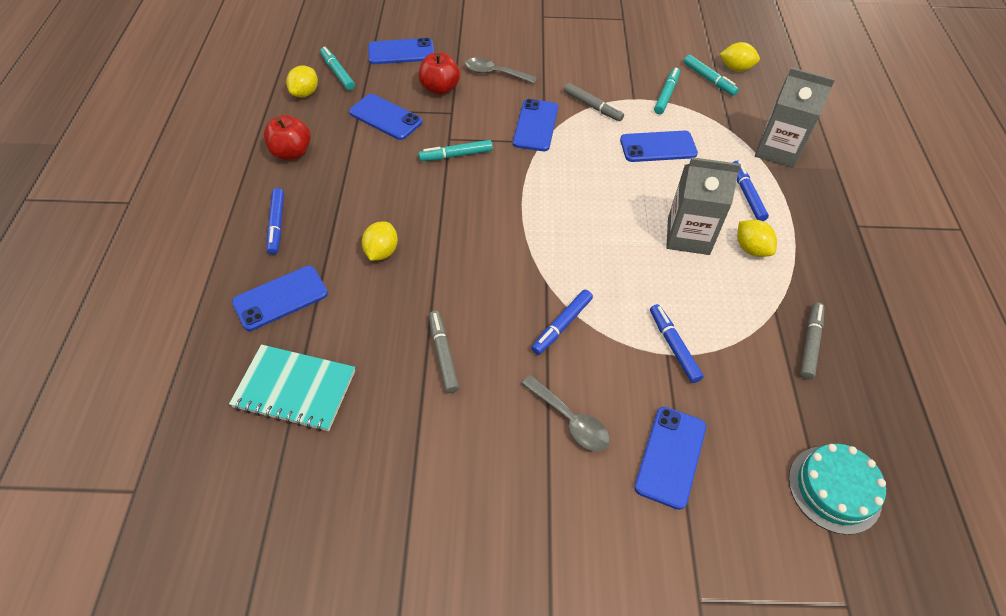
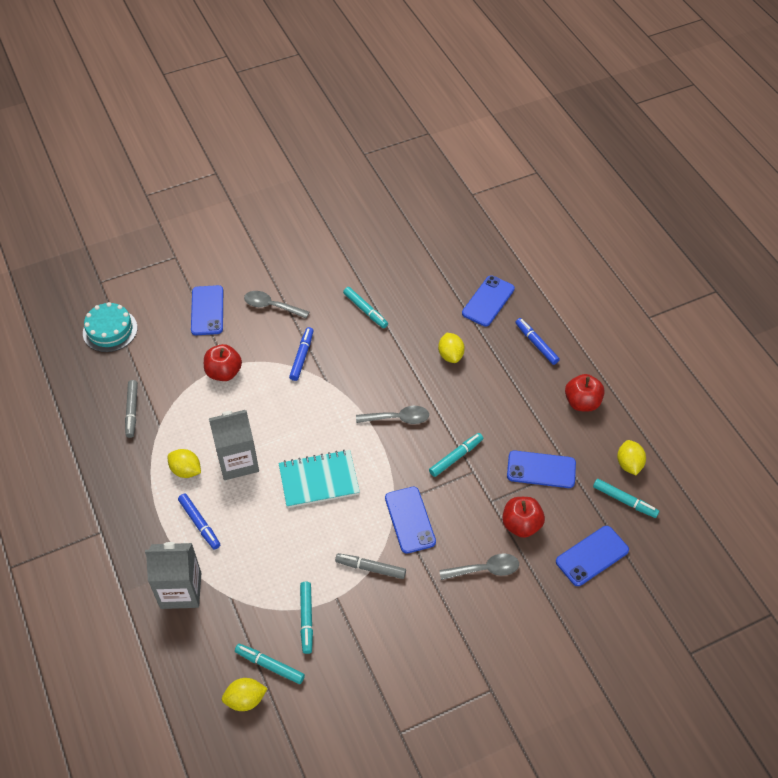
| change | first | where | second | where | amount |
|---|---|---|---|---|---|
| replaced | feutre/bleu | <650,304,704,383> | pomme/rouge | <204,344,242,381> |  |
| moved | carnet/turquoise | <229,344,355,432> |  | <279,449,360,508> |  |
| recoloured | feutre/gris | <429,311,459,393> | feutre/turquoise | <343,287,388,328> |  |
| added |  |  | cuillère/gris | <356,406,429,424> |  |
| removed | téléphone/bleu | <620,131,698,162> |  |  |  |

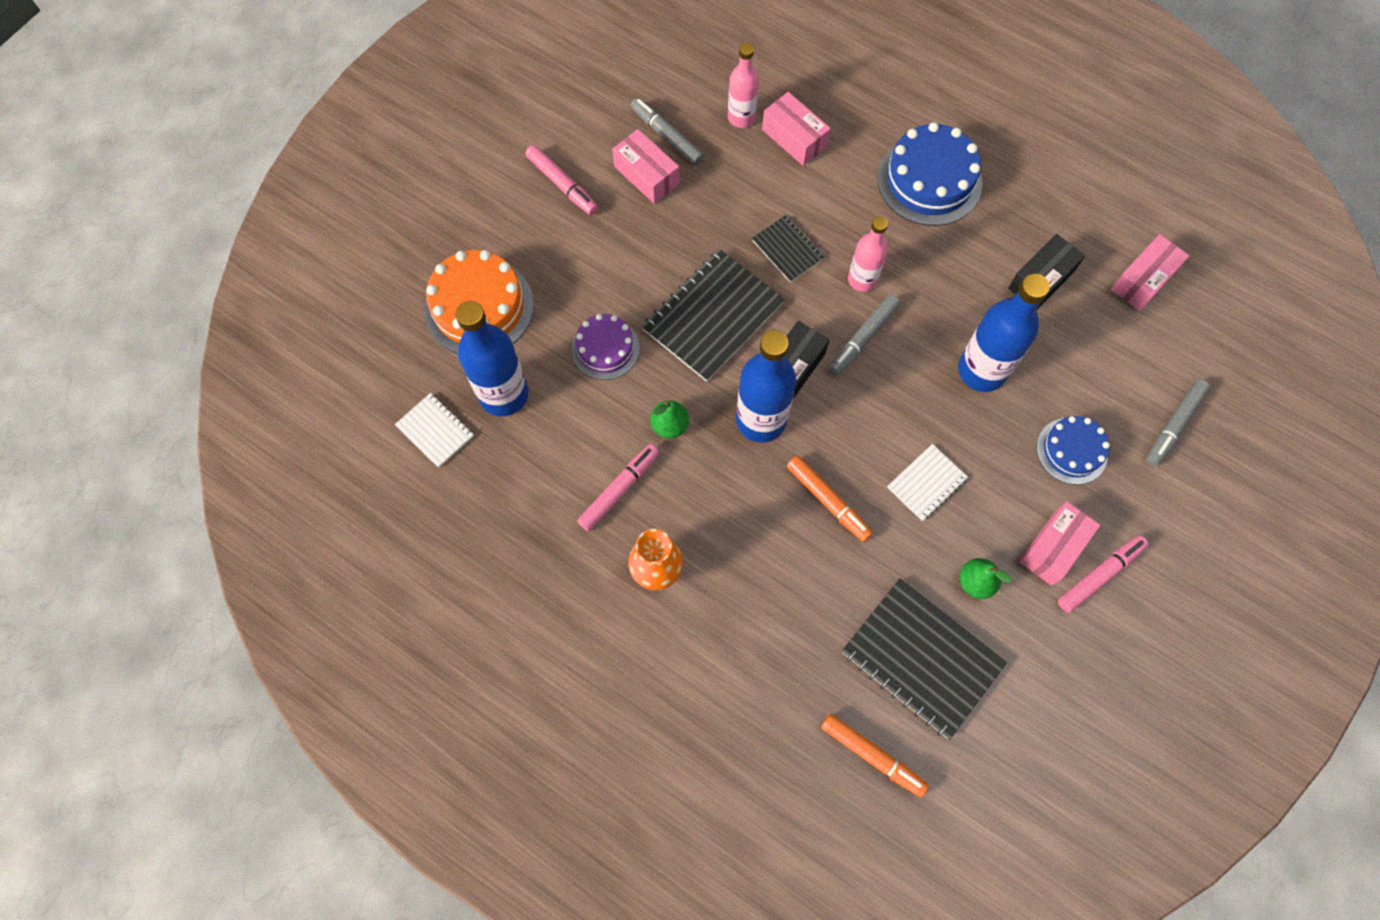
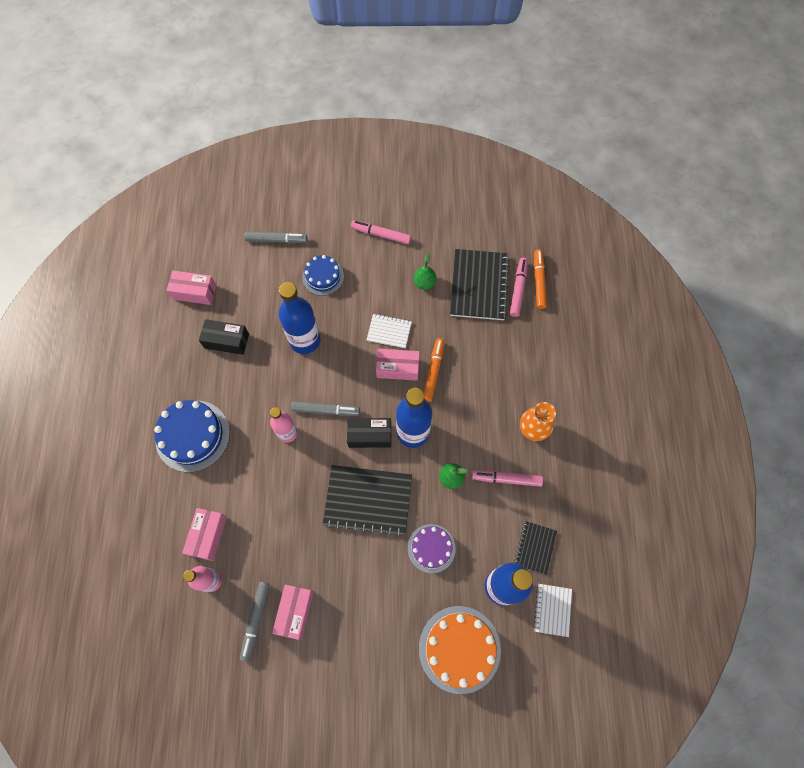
| change | first | where | second | where | amount |
|---|---|---|---|---|---|
| moved | boîte/rose | <1019,501,1100,586> |  | <376,349,420,381> |  |
| moved | feutre/rose | <525,145,598,215> |  | <510,258,528,317> |  |
| moved | carnet/noir | <752,215,825,282> |  | <514,521,557,575> |  |

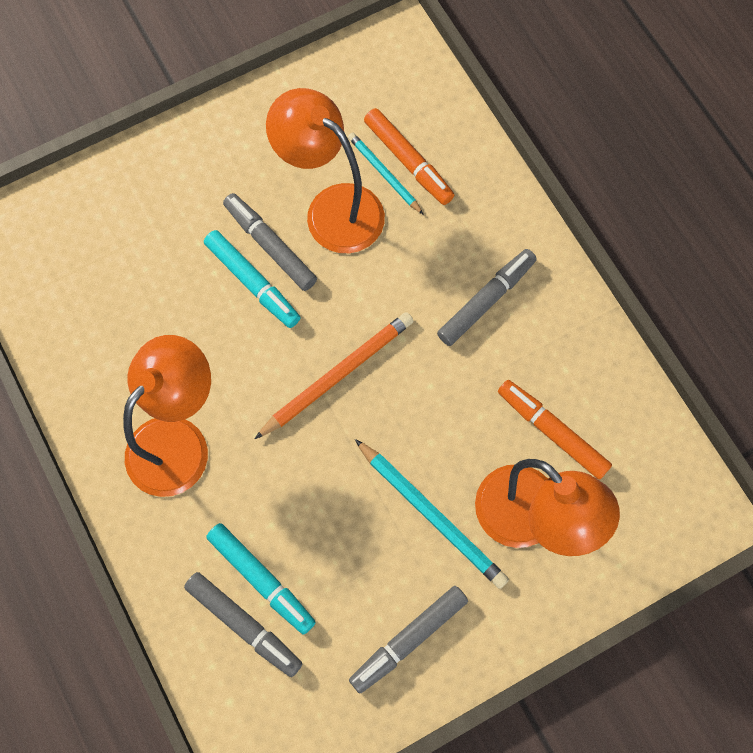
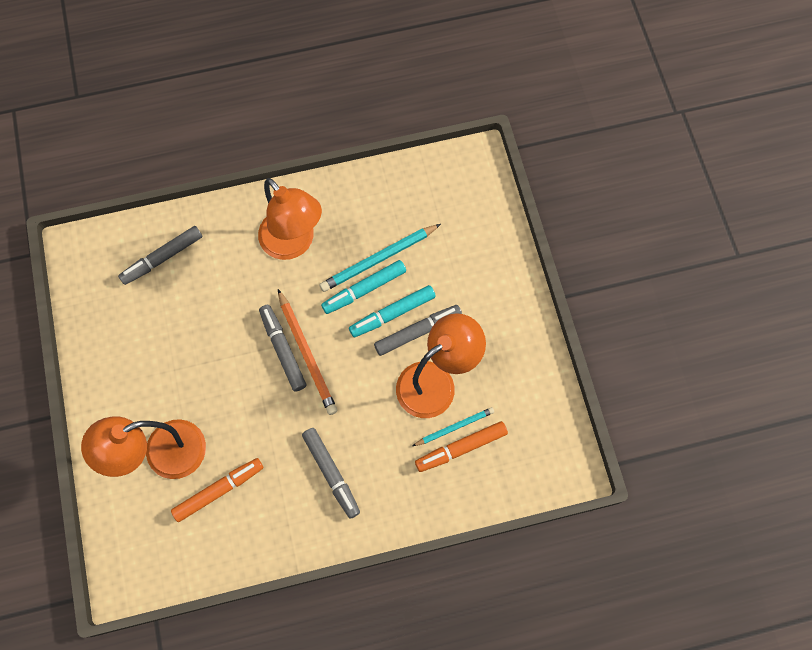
| change | first | where | second | where | amount |
|---|---|---|---|---|---|
| moved | feutre/gris | <349,586,468,693> |  | <259,305,306,392> |  |
| moved | crayon/turquoise | <355,439,509,589> |  | <319,224,441,292> |  |
| moved | feutre/turquoise | <206,523,316,635> |  | <321,260,406,314> |  |

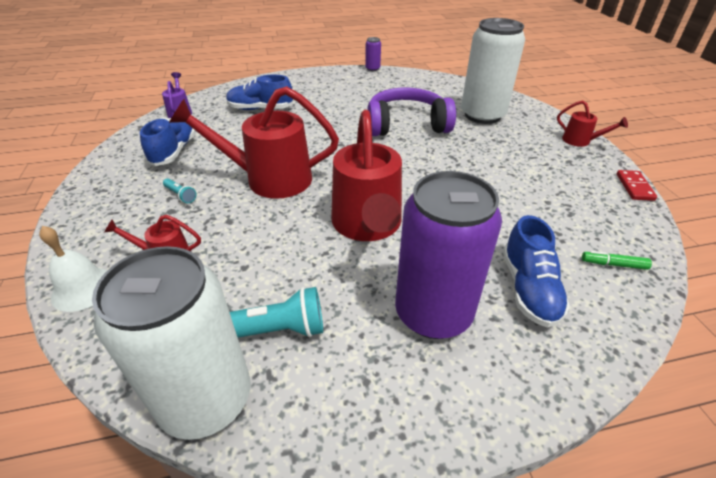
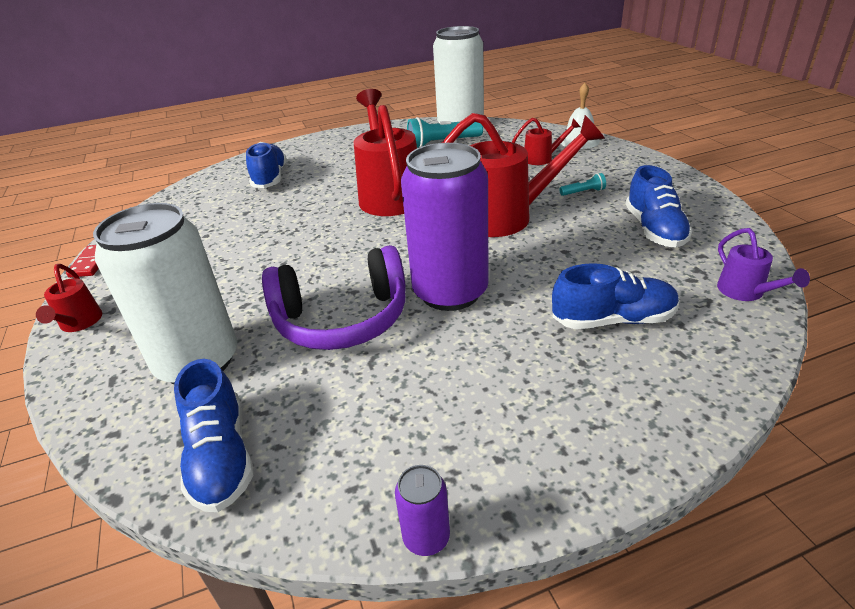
| change | first | where | second | where | amount |
|---|---|---|---|---|---|
| turned | arrosoir/rouge | <557,101,628,147> |  | <36,264,102,332> | 135 degrees counterclockwise |
| added |  |  | chaussure/bleu | <174,359,253,512> |  |
| moved | canette/violet | <395,171,502,339> |  | <401,143,488,311> |  |
| turned | lampe de poche/turquoise | <163,178,196,203> |  | <559,173,606,196> | 135 degrees clockwise |
| removed | feutre/vert | <582,251,652,270> |  |  |  |

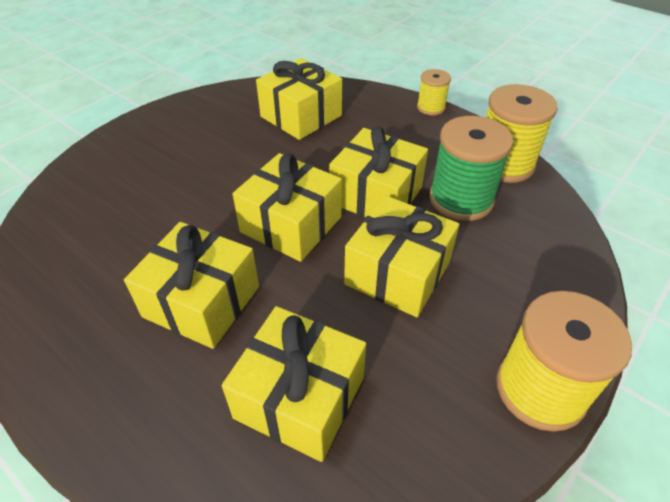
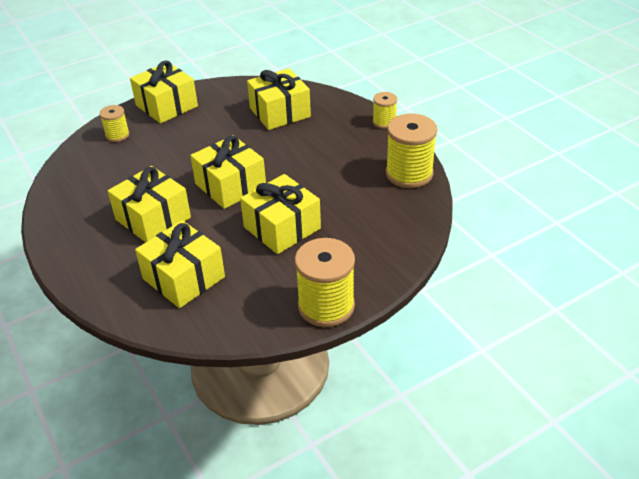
| change | first | where | second | where | amount |
|---|---|---|---|---|---|
| added |  |  | bobine/jaune | <100,105,129,142> |  |
| moved | cadeau/jaune | <329,126,428,217> |  | <130,60,198,124> |  |
| removed | bobine/vert | <429,116,513,221> |  |  |  |

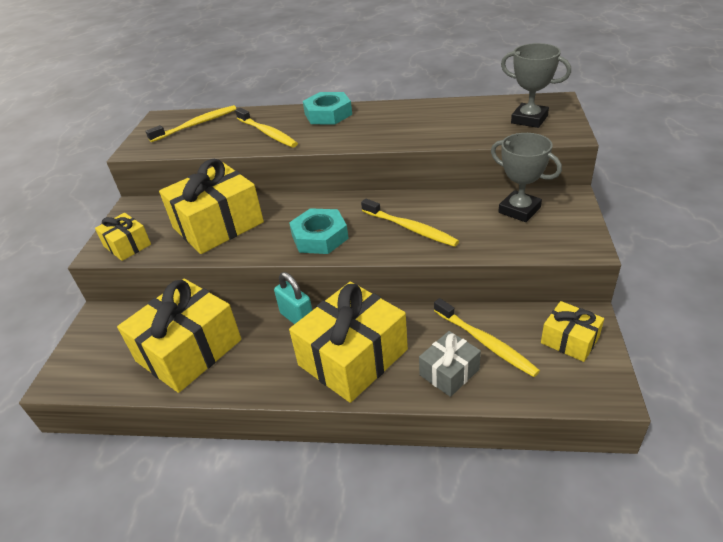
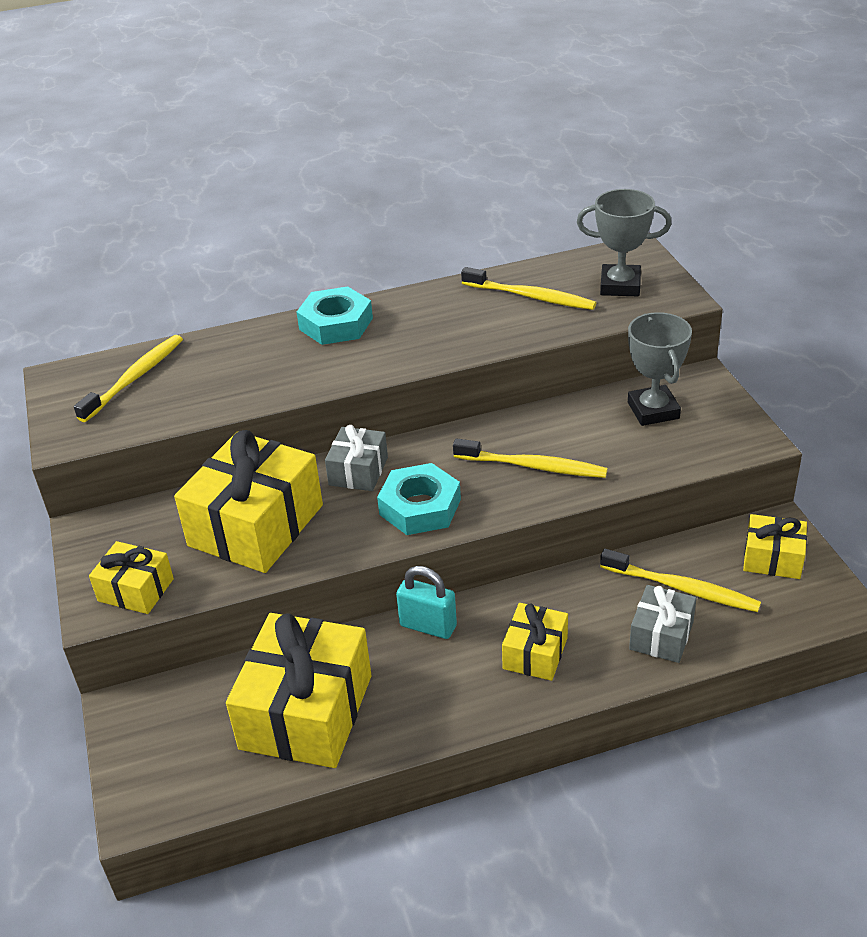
| change | first | where | second | where | amount |
|---|---|---|---|---|---|
| added |  |  | cadeau/gris | <325,425,388,491> |  |
| moved | brosse à dents/jaune | <235,108,298,147> |  | <461,267,596,310> |  |
| resized | cadeau/jaune | <289,281,408,403> |  | <502,603,568,681> | x0.52 |
| turned | trophée/gris | <491,133,562,222> |  | <628,312,692,426> | 60 degrees clockwise |

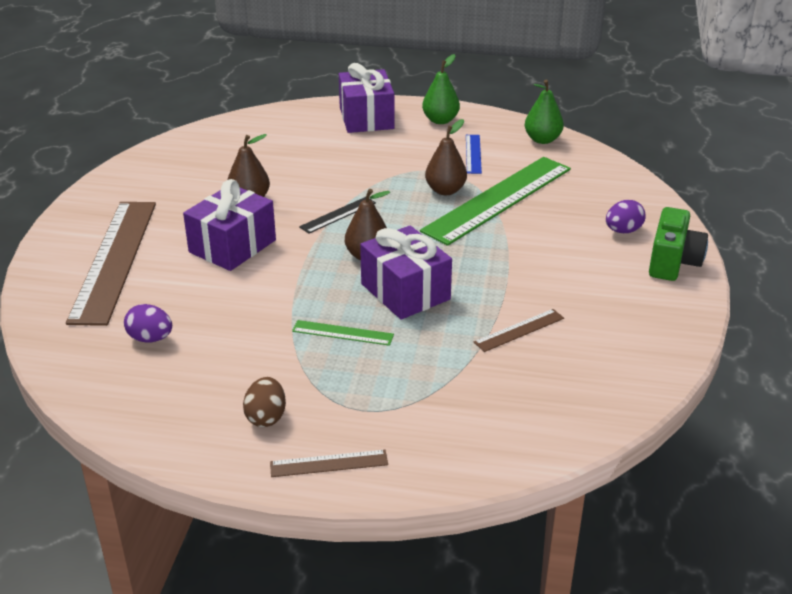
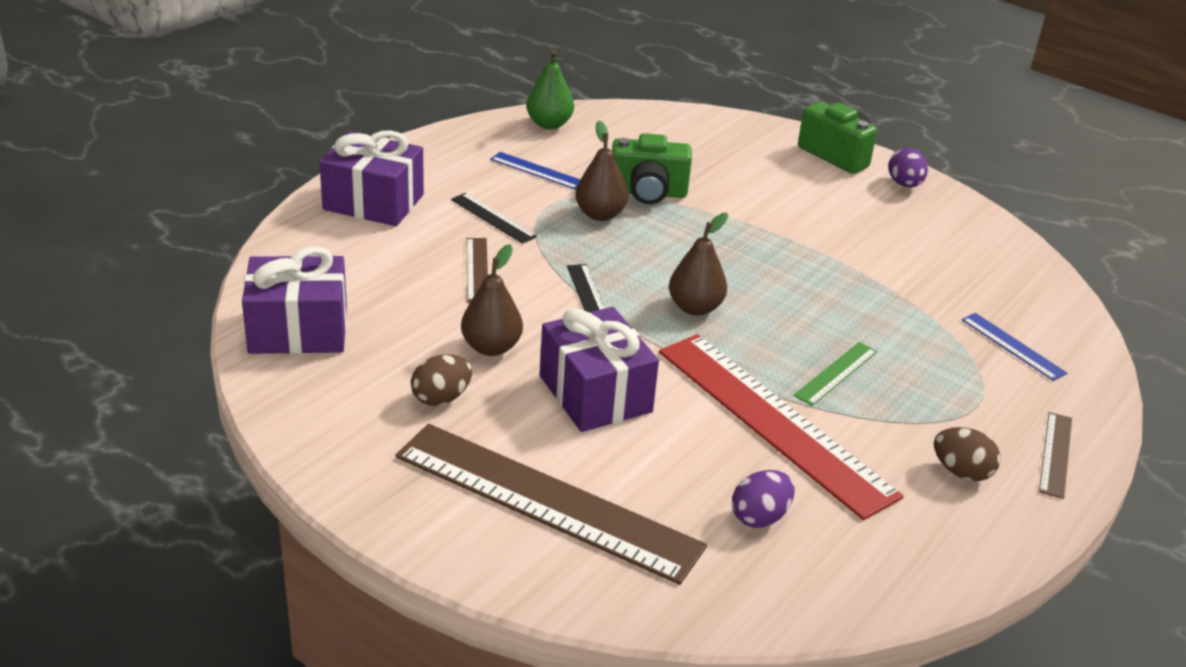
| change | first | where | second | where | amount |
|---|---|---|---|---|---|
| moved | cadeau/violet | <360,225,452,320> |  | <242,247,347,354> |  |
| added |  |  | œuf/marron | <411,354,472,406> |  |
| added |  |  | règle/noir | <451,193,537,244> |  |
| moved | règle/marron | <474,309,564,352> |  | <467,238,488,302> |  |
| replaced | règle/vert | <420,157,571,246> | appareil photo/vert | <612,133,692,204> |  |
| added |  |  | règle/rouge | <659,334,904,520> |  |
| moved | œuf/violet | <606,200,646,233> |  | <888,148,928,188> |  |
| added |  |  | règle/bleu | <962,313,1067,381> |  |
| removed | poire/vert | <422,54,460,124> |  |  |  |

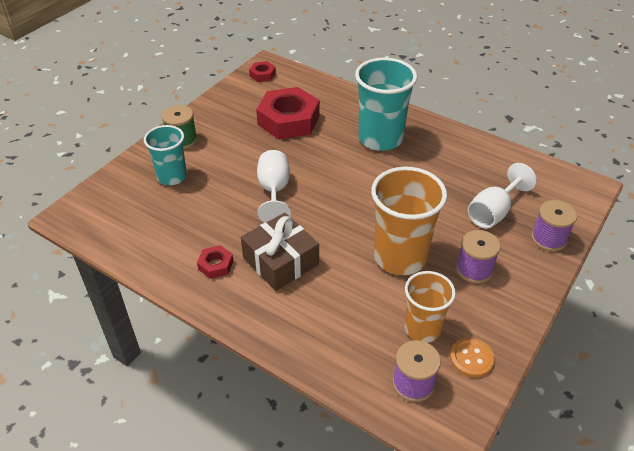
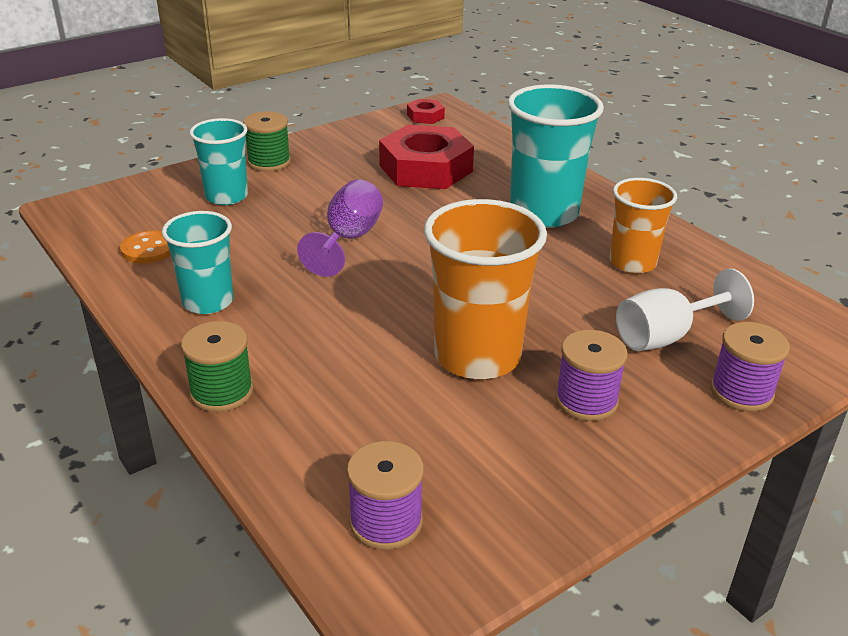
| change | first | where | second | where | amount |
|---|---|---|---|---|---|
| moved | bouton/orange | <450,338,495,378> |  | <120,230,171,264> |  |
| replaced | écrou/rouge | <197,245,233,279> | gobelet/turquoise | <162,211,233,314> |  |
| added |  |  | bobine/vert | <181,321,253,412> |  |
| recoloured | verre à pied/blanc | <257,150,291,223> | verre à pied/violet | <297,179,383,277> |  |
| moved | gobelet/orange | <405,271,456,343> |  | <609,178,677,274> |  |
| removed | cadeau/marron | <241,213,319,291> |  |  |  |

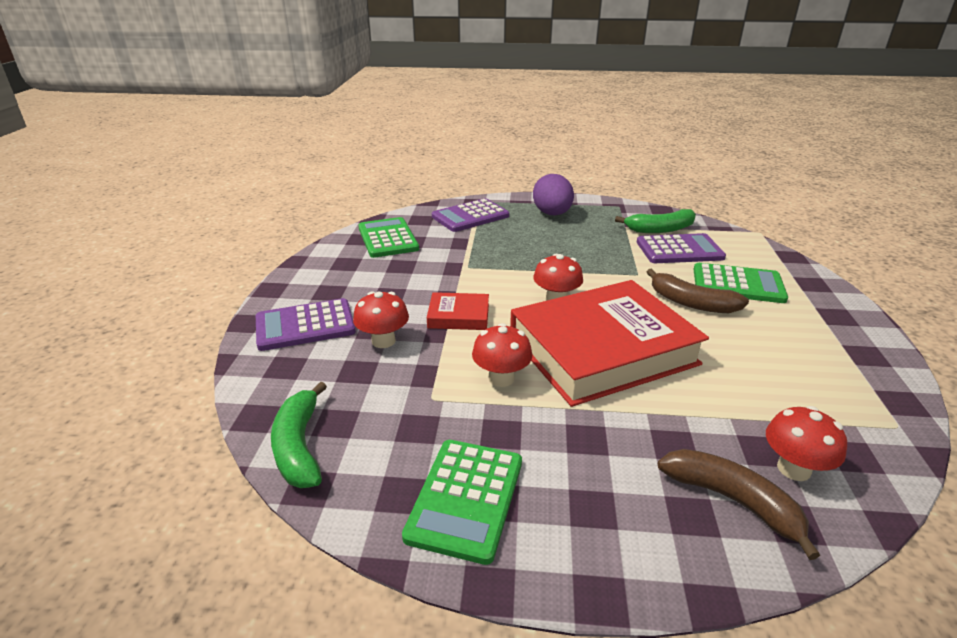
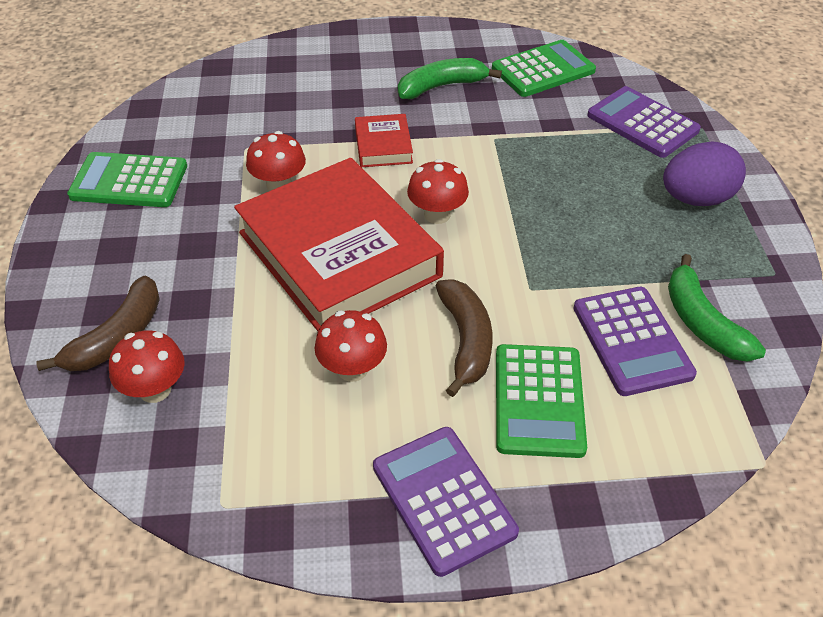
| change | first | where | second | where | amount |
|---|---|---|---|---|---|
| moved | champignon/rouge | <353,291,409,348> |  | <315,310,387,382> |  |
| moved | calculatrice/violet | <256,298,356,351> |  | <373,427,519,577> |  |
| moved | banane/vert | <271,382,327,488> |  | <398,58,502,99> |  |
| turned | banane/marron | <647,269,749,313> |  | <436,279,492,397> | 150 degrees clockwise |

